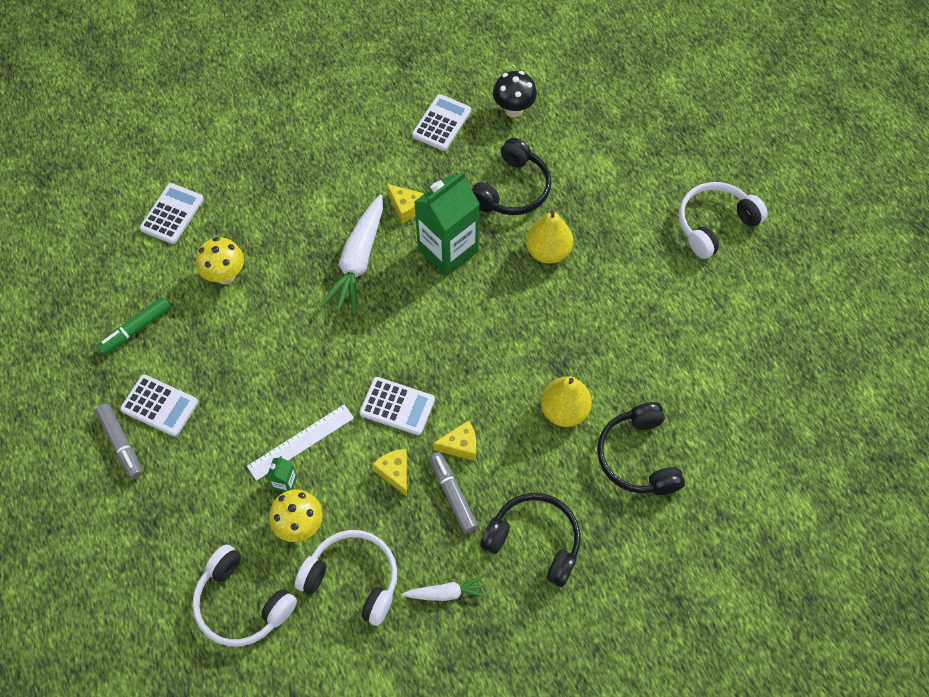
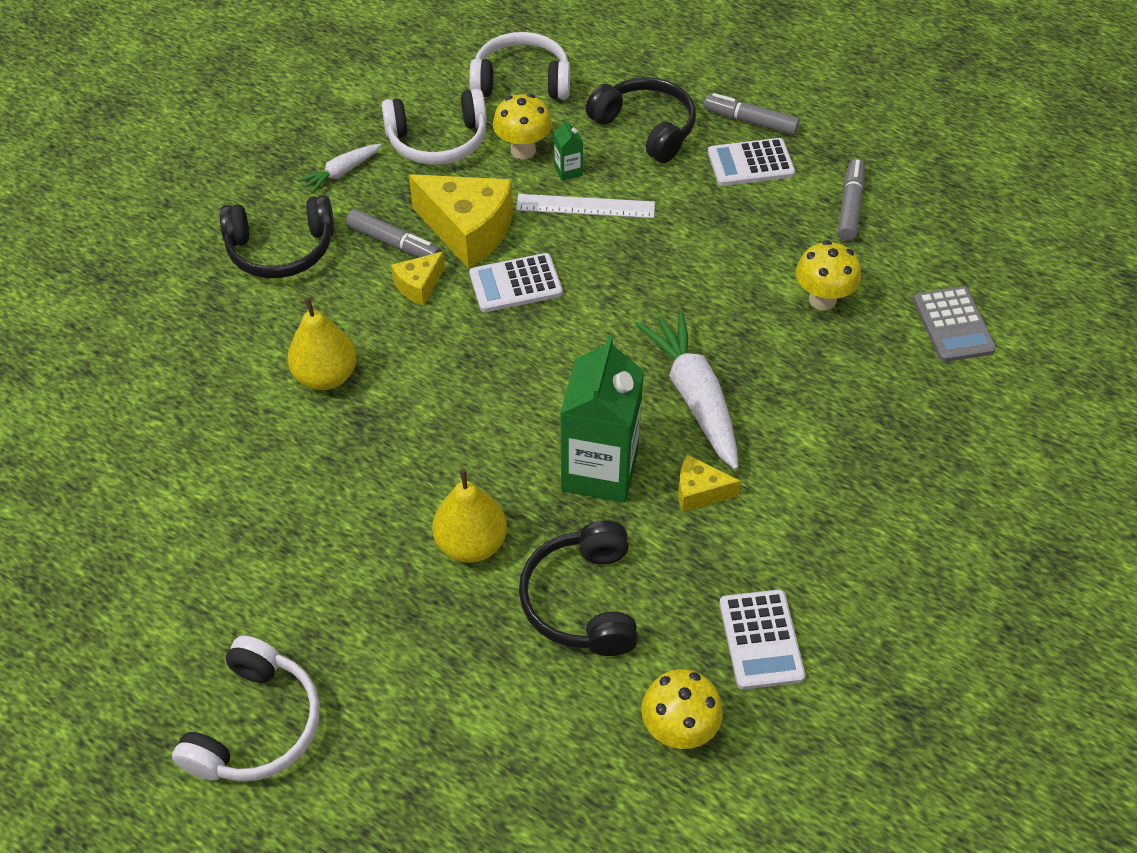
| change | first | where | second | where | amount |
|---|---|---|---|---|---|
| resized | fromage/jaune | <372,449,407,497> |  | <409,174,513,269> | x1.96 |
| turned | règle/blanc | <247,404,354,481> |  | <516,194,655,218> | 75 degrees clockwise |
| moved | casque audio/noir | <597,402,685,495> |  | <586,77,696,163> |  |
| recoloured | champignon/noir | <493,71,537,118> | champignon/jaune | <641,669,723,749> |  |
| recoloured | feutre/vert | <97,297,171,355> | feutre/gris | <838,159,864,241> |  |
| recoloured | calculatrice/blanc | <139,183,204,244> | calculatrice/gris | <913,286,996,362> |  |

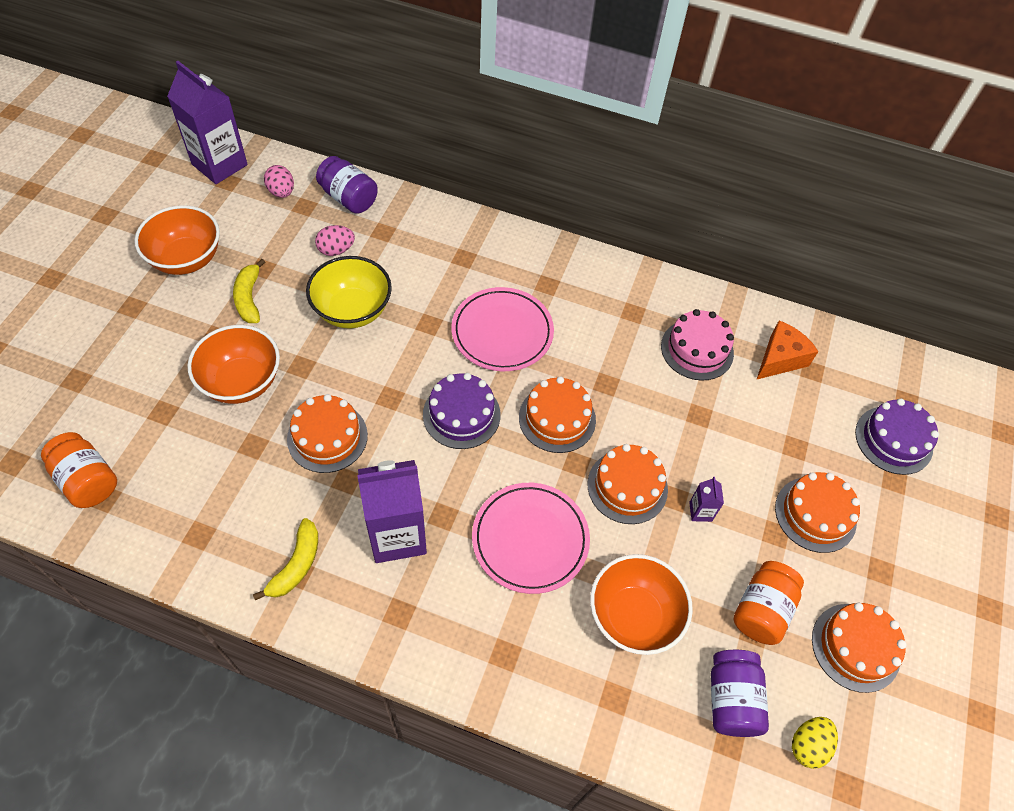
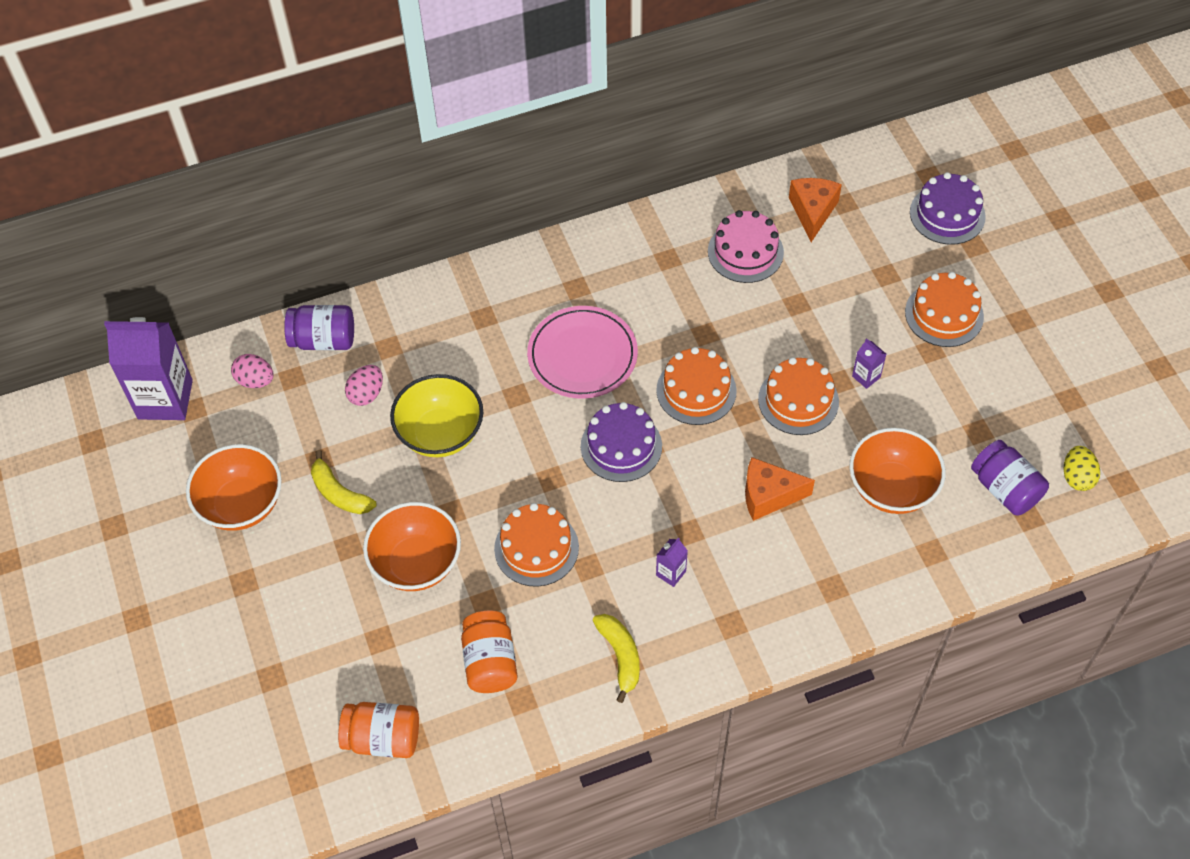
| change | first | where | second | where | amount |
|---|---|---|---|---|---|
| moved | bocal/orange | <733,561,804,645> |  | <461,610,518,693> |  |
| resized | brique de lait/violet | <357,460,427,563> |  | <656,537,688,587> | x0.42 |
| replaced | assiette/rose | <472,483,590,594> | fromage/orange | <745,457,815,521> |  |
| removed | gâteau/orange | <812,603,907,693> |  |  |  |

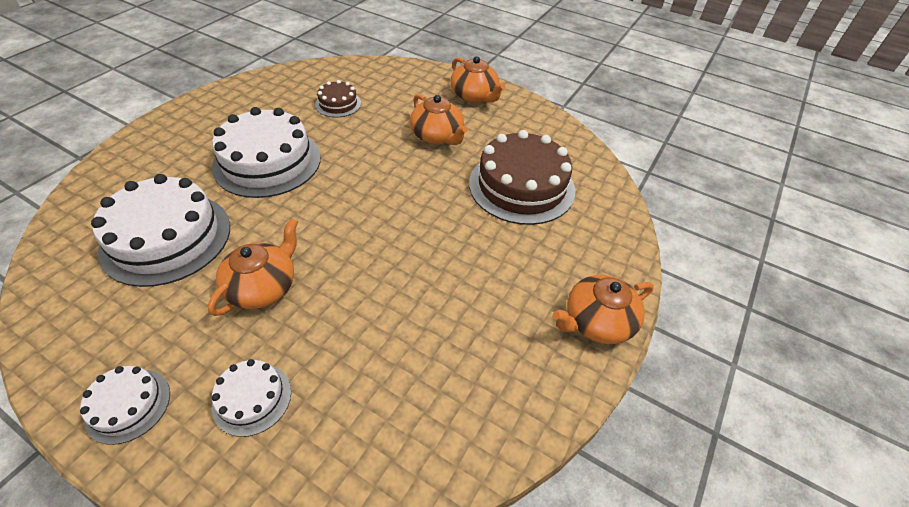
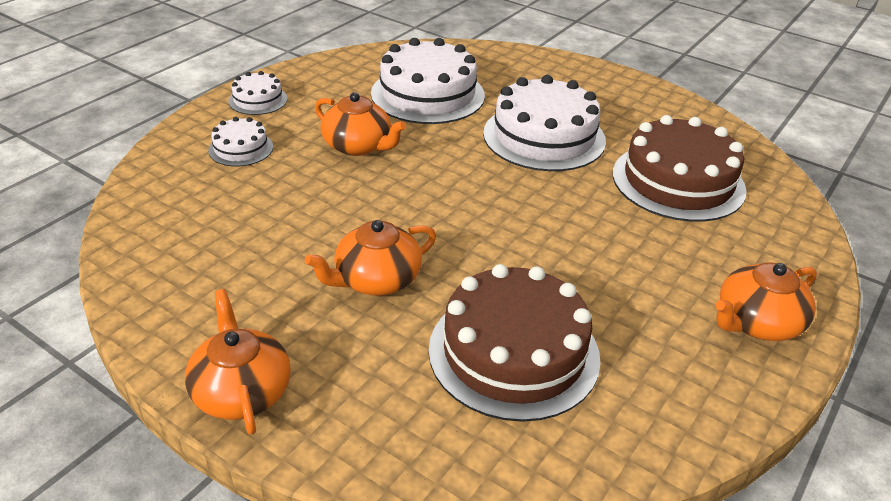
| change | first | where | second | where | amount |
|---|---|---|---|---|---|
| moved | théière/orange | <410,94,468,145> |  | <305,220,436,296> |  |
| resized | gâteau/marron | <315,80,361,117> |  | <613,115,747,222> | x2.02 |

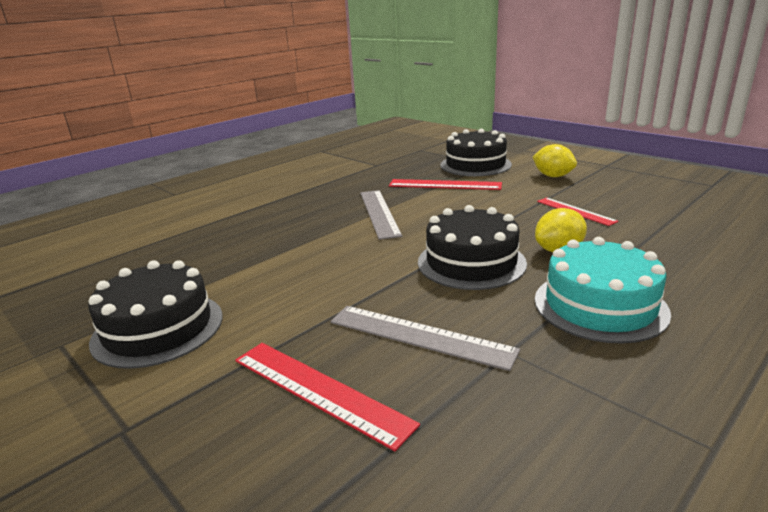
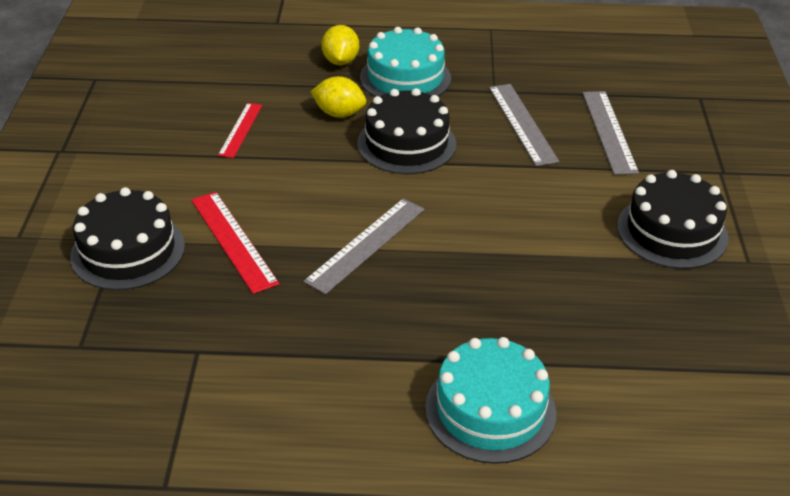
| change | first | where | second | where | amount |
|---|---|---|---|---|---|
| moved | citron/jaune | <533,144,577,177> |  | <321,25,359,65> |  |
| added |  |  | gâteau/turquoise | <425,337,556,464> |  |
| recoloured | règle/rouge | <235,343,420,451> | règle/gris | <582,91,639,175> |  |

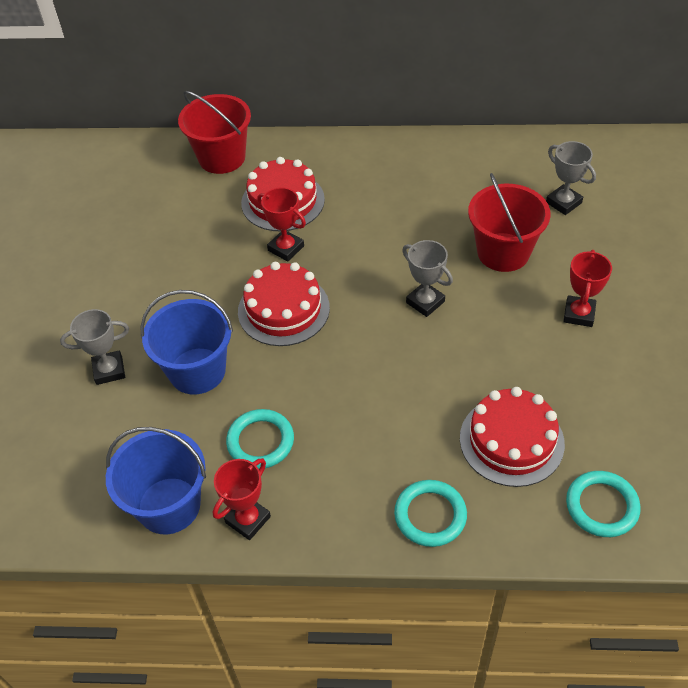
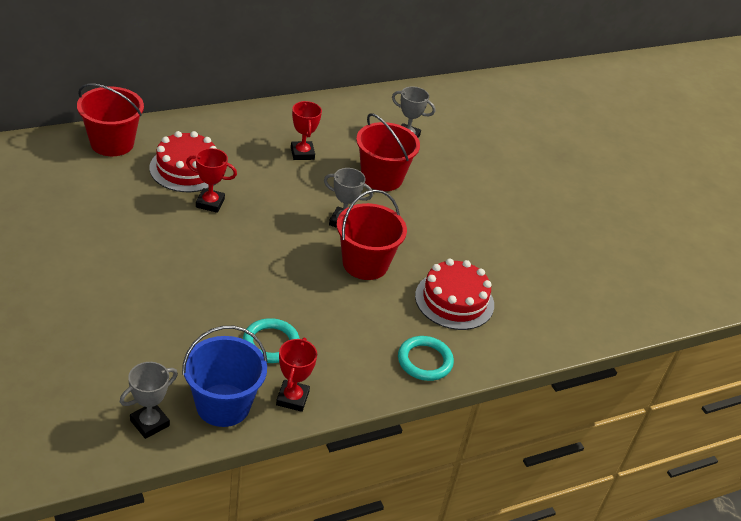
| change | first | where | second | where | amount |
|---|---|---|---|---|---|
| moved | trophée/gris | <60,309,129,385> |  | <120,362,178,439> |  |
| moved | trophée/rouge | <563,250,612,327> |  | <291,101,322,160> |  |
| added |  |  | seau/rouge | <337,189,407,280> |  |
| removed | seau/bleu | <140,290,233,394> |  |  |  |
| removed | gâteau/rouge | <238,262,330,346> |  |  |  |
| removed | anneau/turquoise | <566,471,641,537> |  |  |  |

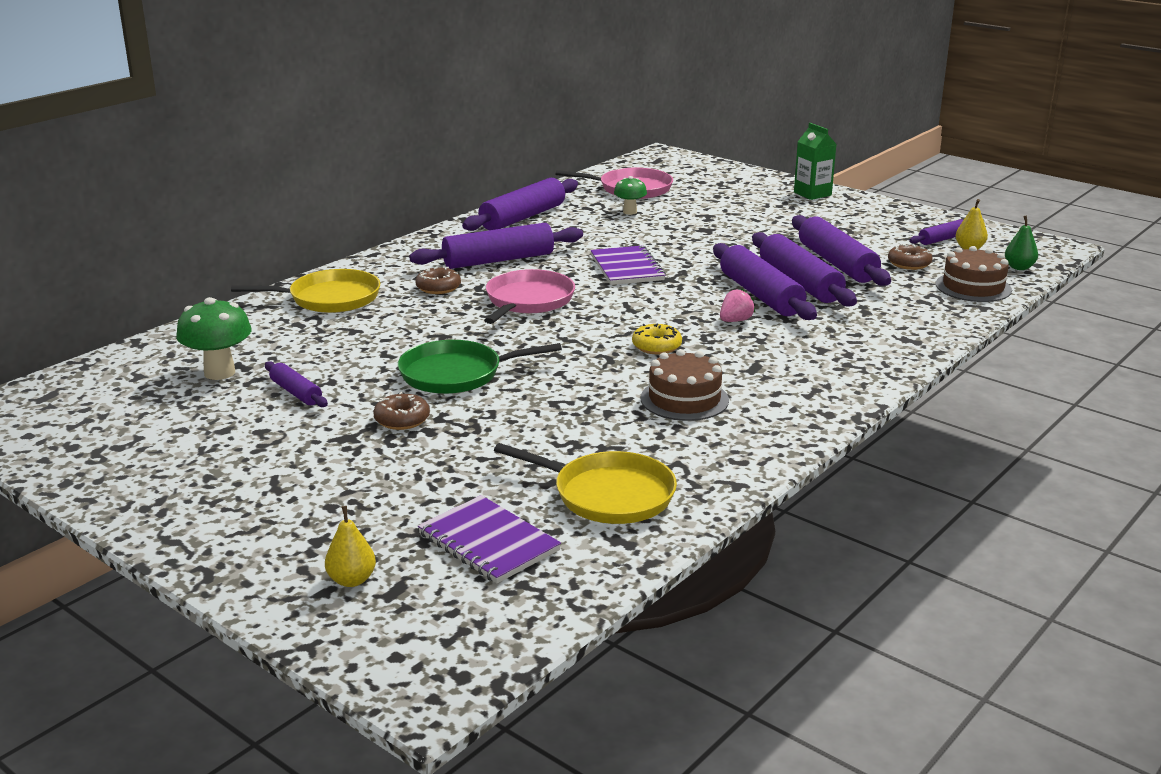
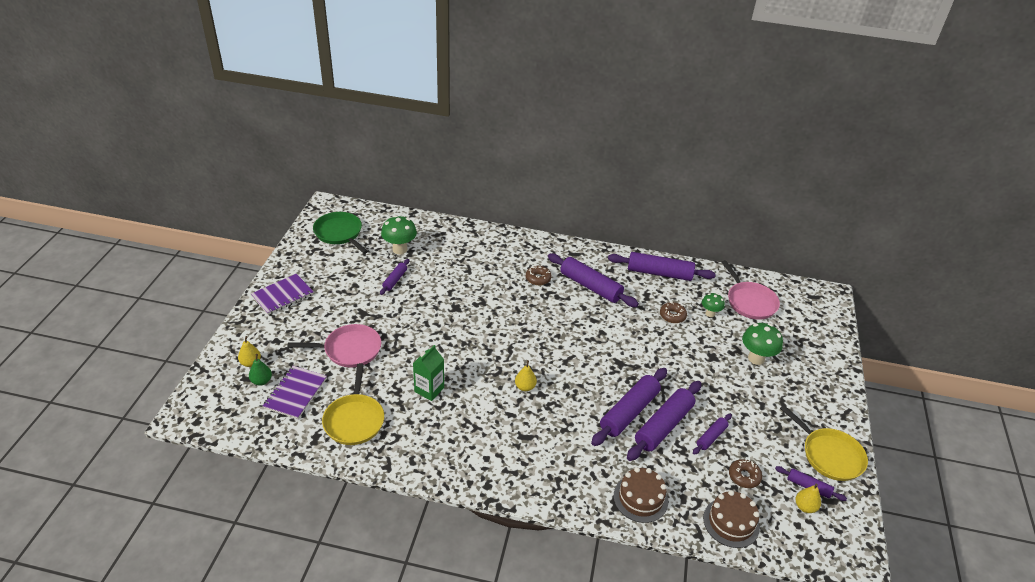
| change | first | where | second | where | amount |
|---|---|---|---|---|---|
| moved | poire/vert | <1005,215,1038,270> |  | <249,354,272,386> |  |
| moved | carnet/violet | <591,245,666,285> |  | <251,274,314,315> |  |
| moved | poêle/rose | <484,269,575,324> |  | <287,324,381,367> |  |
| moved | poêle/vert | <398,340,562,394> |  | <313,212,368,254> |  |
| moved | brique de lait/vert | <794,123,837,200> |  | <413,345,444,401> |  |
| replaced | beignet/jaune | <632,324,682,355> | poire/jaune | <515,360,537,391> |  |
| moved | gâteau/marron | <641,349,729,421> |  | <614,467,668,523> |  |
| moved | beignet/marron | <373,392,430,430> |  | <660,301,687,323> |  |
| resized | rouleau à pâtisserie/violet | <792,215,891,286> |  | <693,414,732,455> | x0.52 |
| added |  |  | champignon/vert | <742,323,783,365> |  |
| moved | poêle/jaune | <231,269,380,313> |  | <780,405,868,481> |  |
| removed | fraise/rose | <720,289,755,322> |  |  |  |

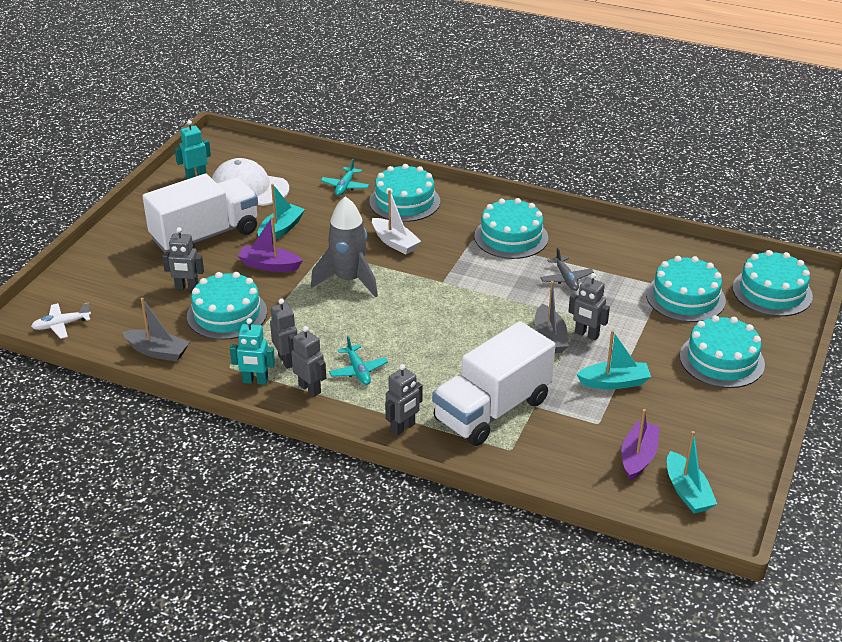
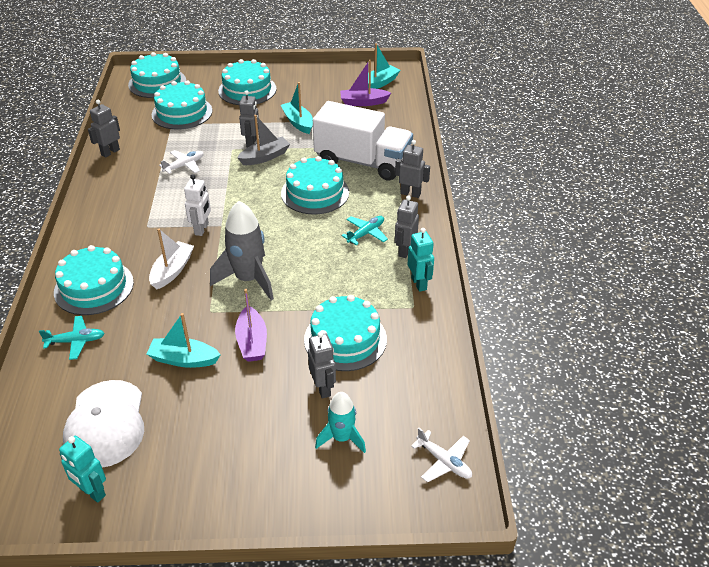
| change | first | where | second | where | amount |
|---|---|---|---|---|---|
| moved | robot/gris | <270,299,297,369> |  | <88,100,120,158> |  |
| recoloured | avion/gris | <540,248,594,291> | avion/blanc | <159,150,204,174> |  |
| added |  |  | robot/blanc | <184,174,211,236> |  |
| moved | gâteau/turquoise | <474,198,548,259> |  | <281,156,349,215> |  |
| added |  |  | fusée/turquoise | <315,392,366,453> |  |
| removed | bateau/gris | <122,298,190,361> |  |  |  |
| removed | camion/blanc | <142,174,258,253> |  |  |  |

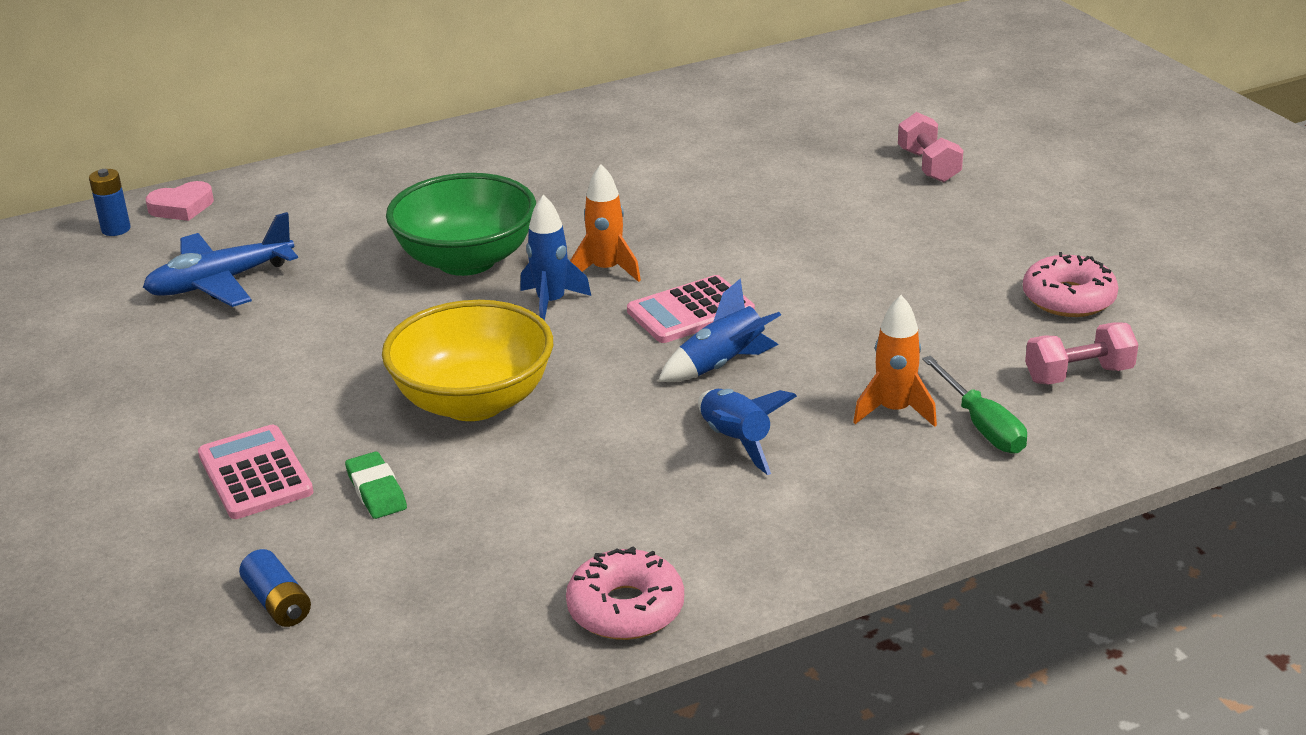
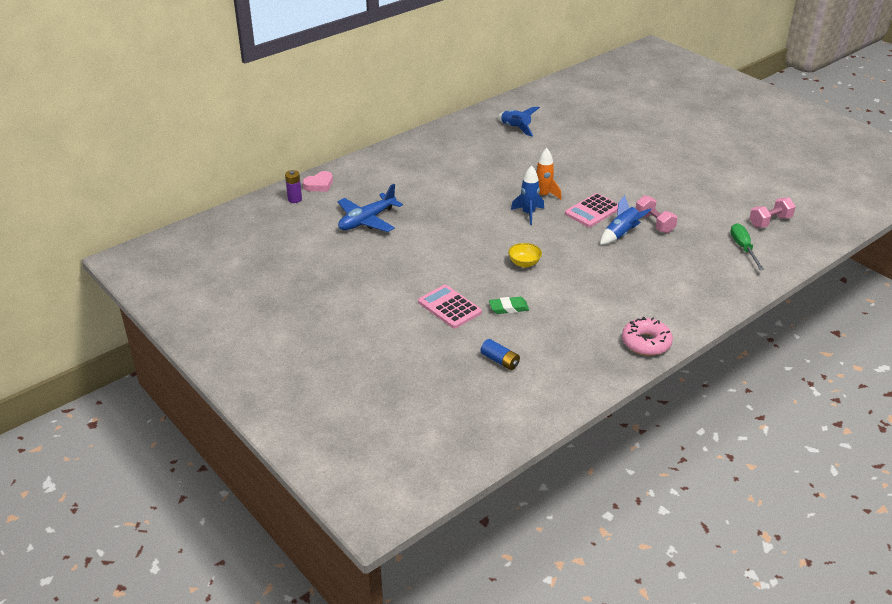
| change | first | where | second | where | amount |
|---|---|---|---|---|---|
| recoloured | pile/bleu | <89,169,131,236> | pile/violet | <285,170,302,203> |  |
| turned | gomme/vert | <345,451,407,519> |  | <489,297,529,314> | 60 degrees counterclockwise |
| moved | fusée/bleu | <698,389,797,475> |  | <498,107,540,137> |  |
| resized | bol/jaune | <382,300,553,421> |  | <508,243,542,268> | x0.44 |
| moved | haltère/rose | <898,112,964,182> |  | <636,195,677,233> |  |
| turned | tournevis/vert | <922,356,1027,454> |  | <730,223,764,270> | 150 degrees counterclockwise |
| removed | bol/vert | <386,173,536,276> |  |  |  |
| removed | fusée/orange | <853,295,937,427> |  |  |  |
| removed | beignet/rose | <1023,252,1119,317> |  |  |  |

